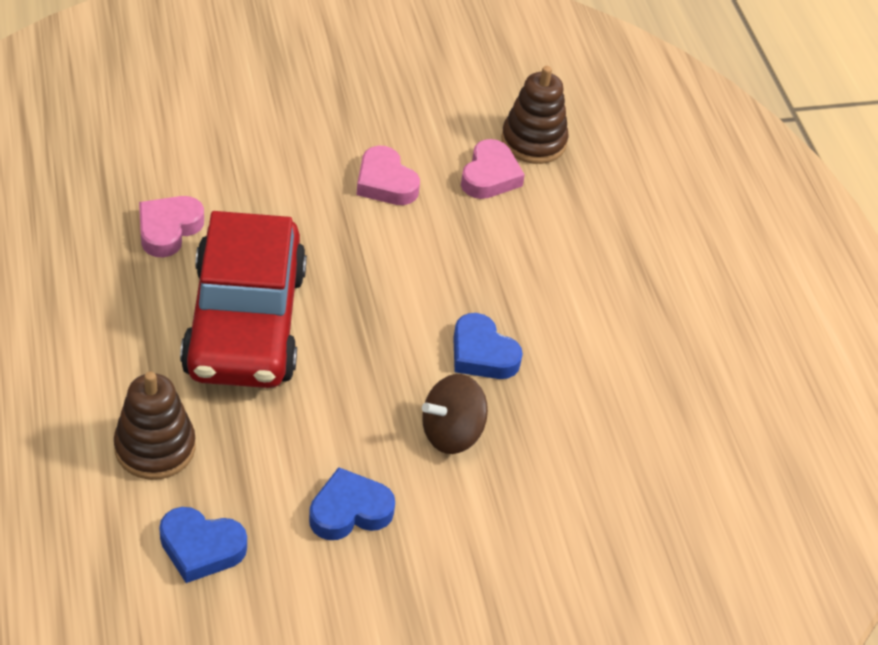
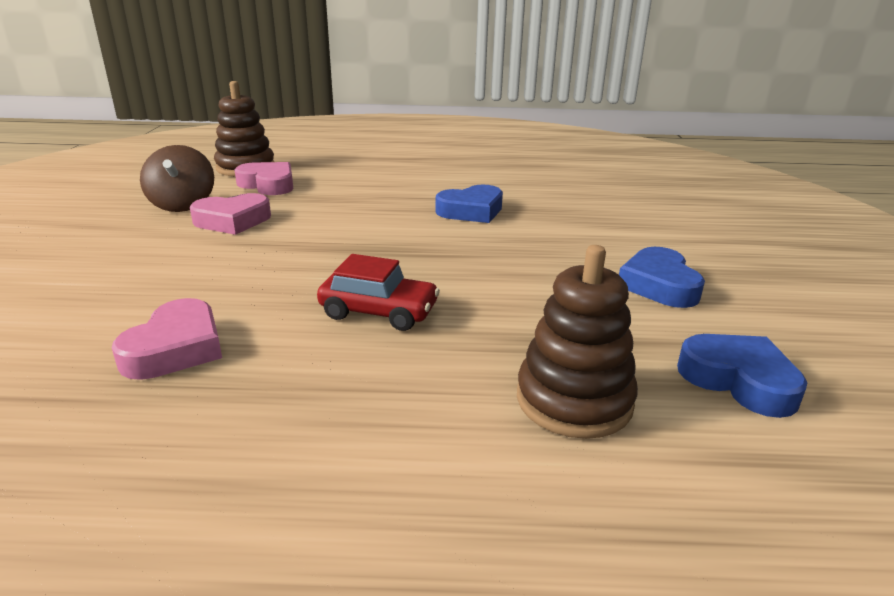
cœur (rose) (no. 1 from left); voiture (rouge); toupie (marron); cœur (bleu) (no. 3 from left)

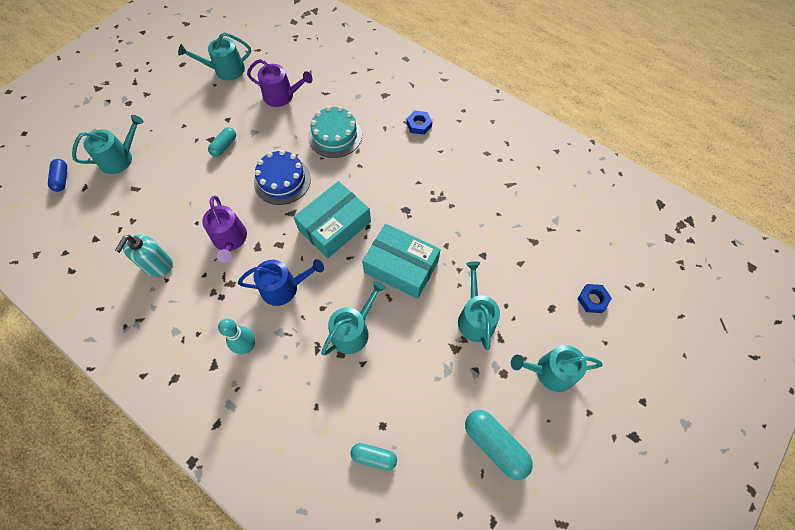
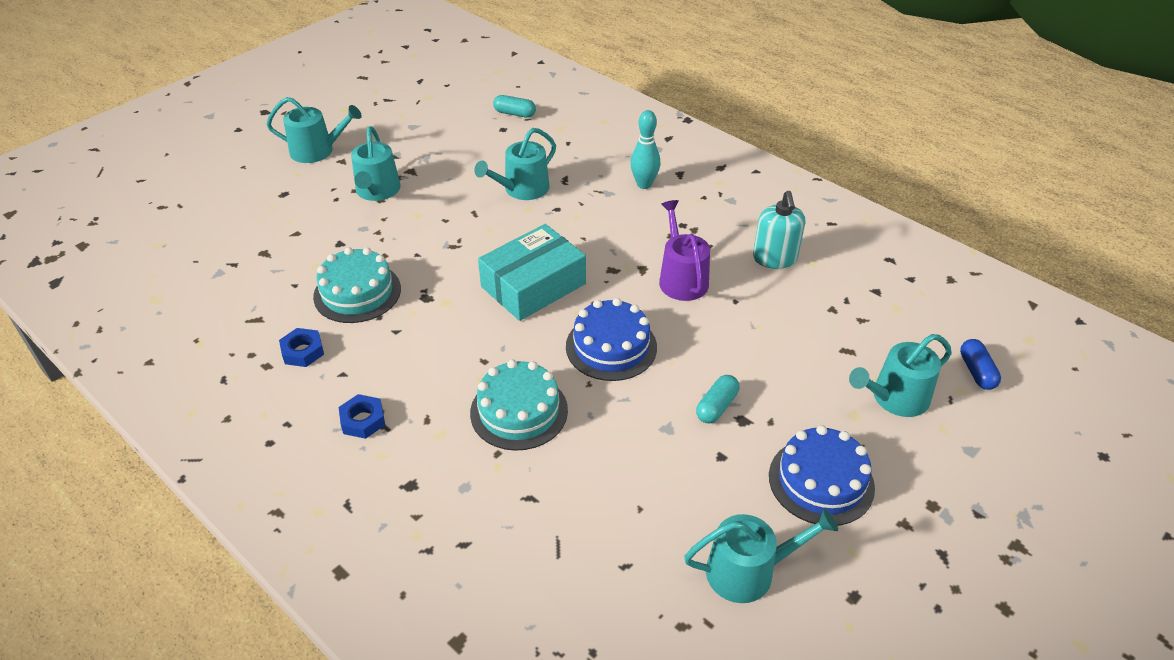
arrosoir (violet) (no. 2 from left in the first image); boîte (turquoise) (no. 2 from left in the first image); distributeur de savon (turquoise); arrosoir (bleu); écrou (bleu) (no. 1 from left); gélule (turquoise) (no. 3 from left in the first image); gâteau (turquoise) (no. 1 from left); gâteau (bleu) (no. 2 from left)

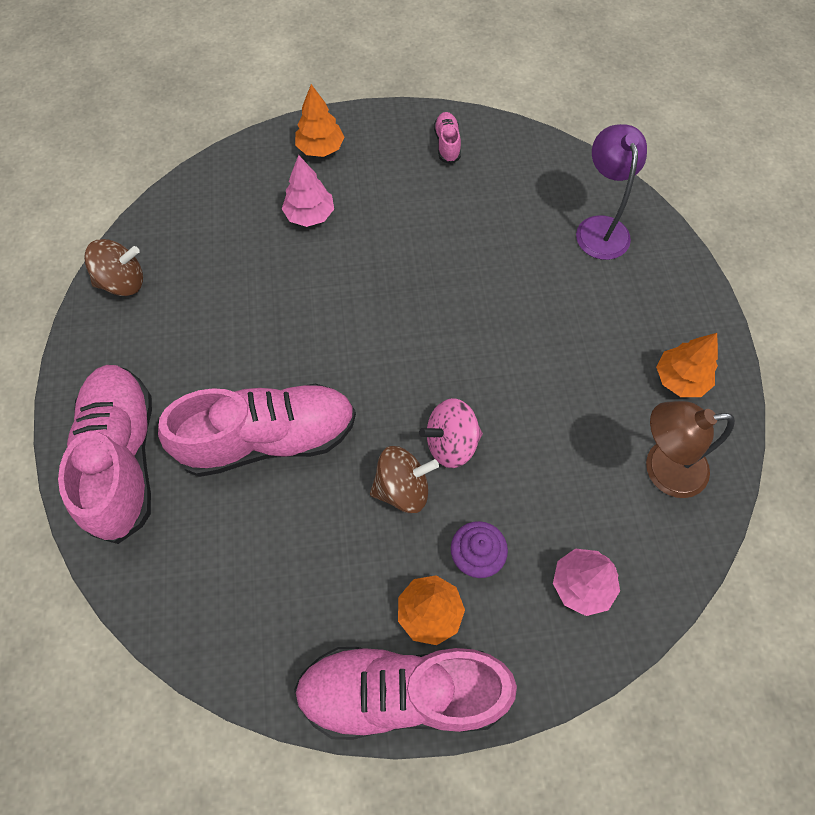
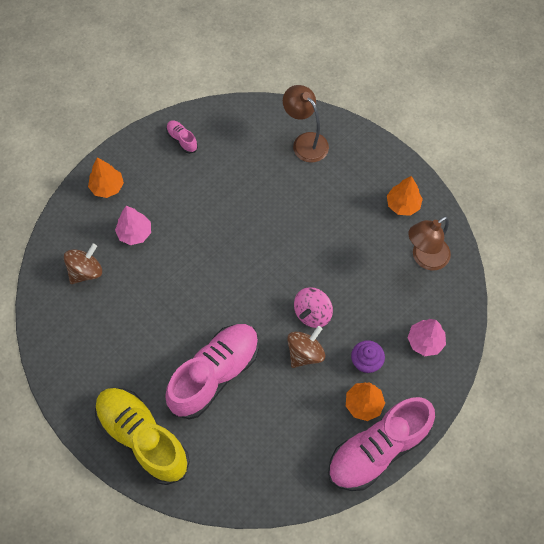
lampe (marron) (no. 1 from left); toupie (marron) (no. 1 from left); chaussure (jaune)

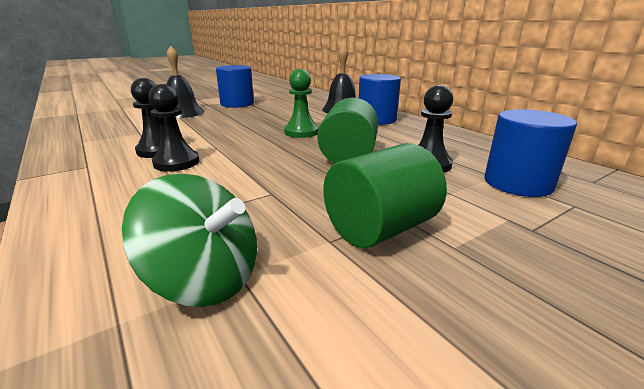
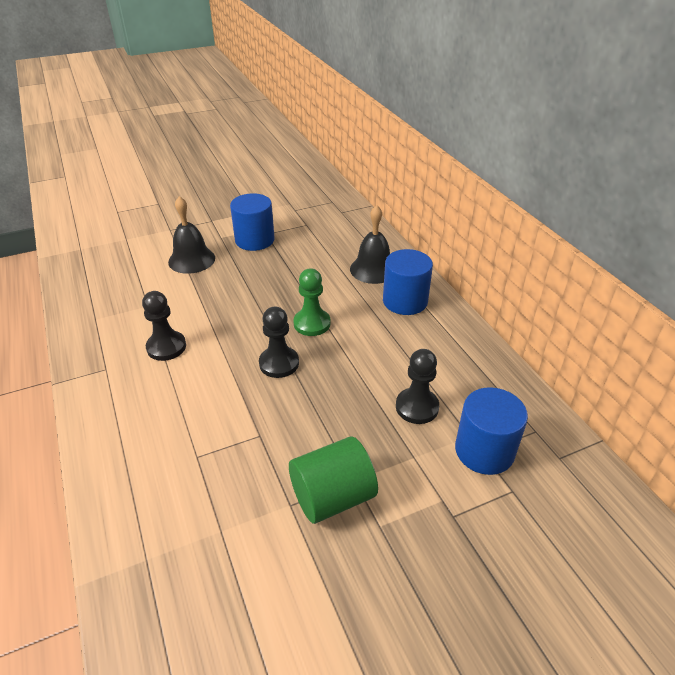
pion (noir) (no. 2 from left); cylindre (vert) (no. 1 from left in the first image); toupie (vert)

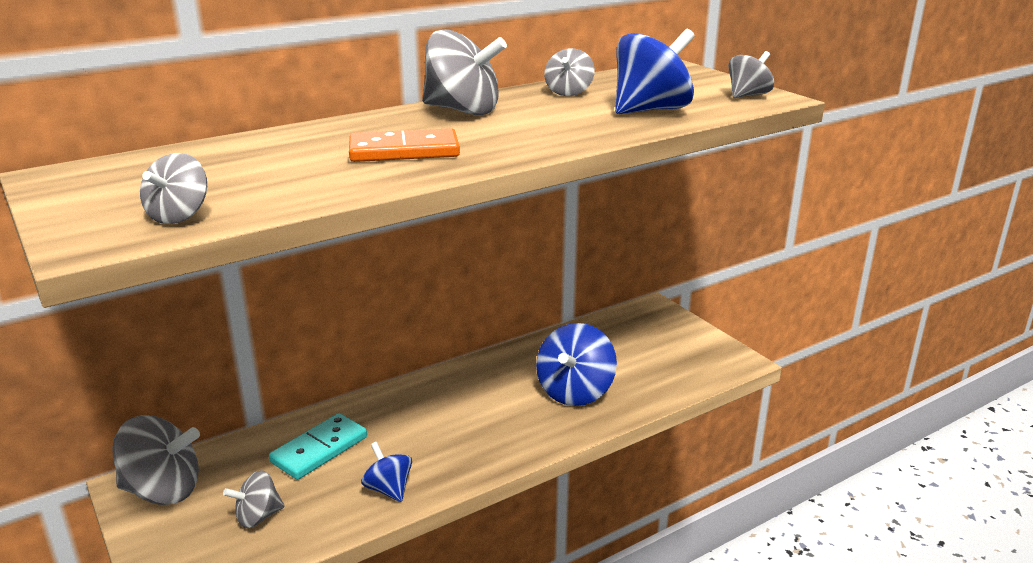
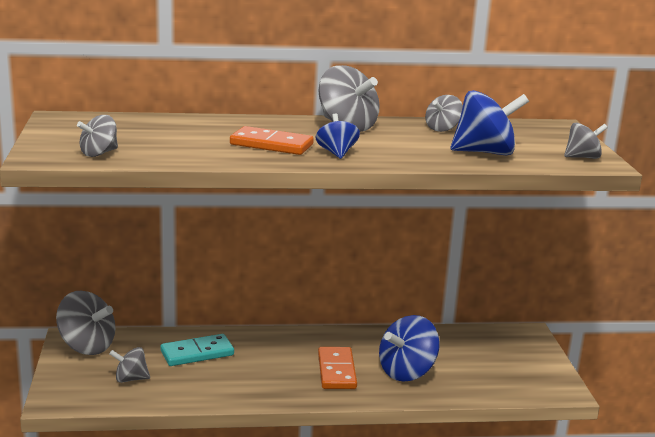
toupie (bleu) (no. 1 from left); domino (orange) (no. 2 from left)

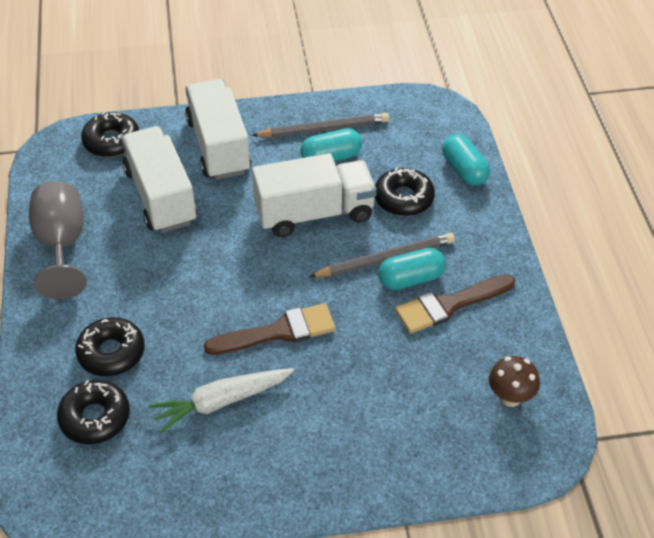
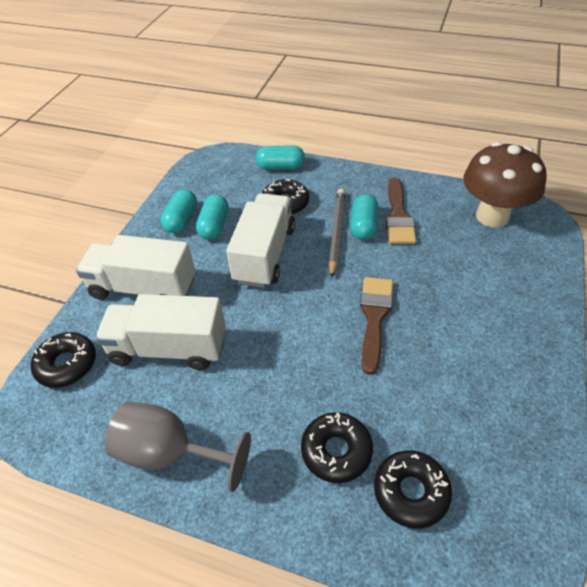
gélule (turquoise) (no. 1 from left); champignon (marron); carotte (blanc)

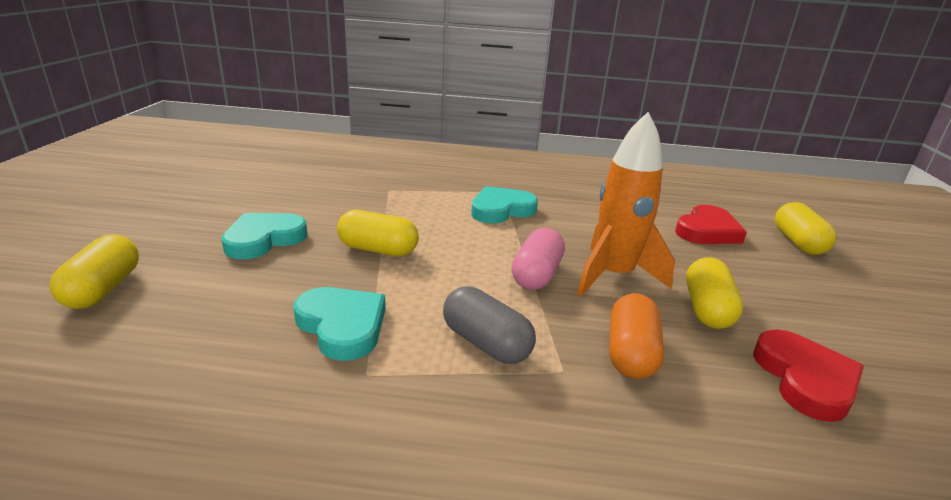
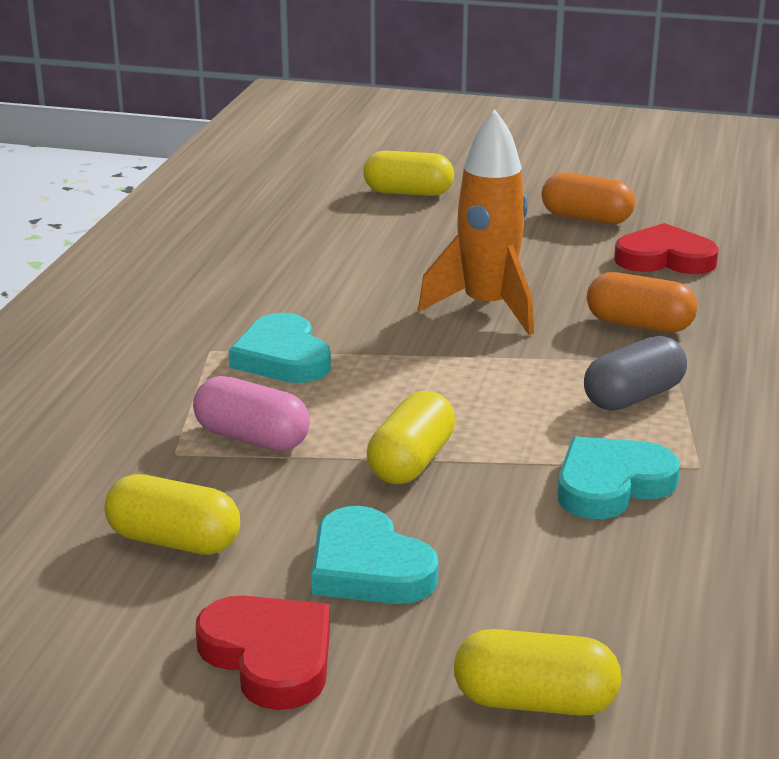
cœur (rouge) (no. 1 from left); gélule (rose); gélule (jaune) (no. 1 from left); gélule (orange) (no. 1 from left)

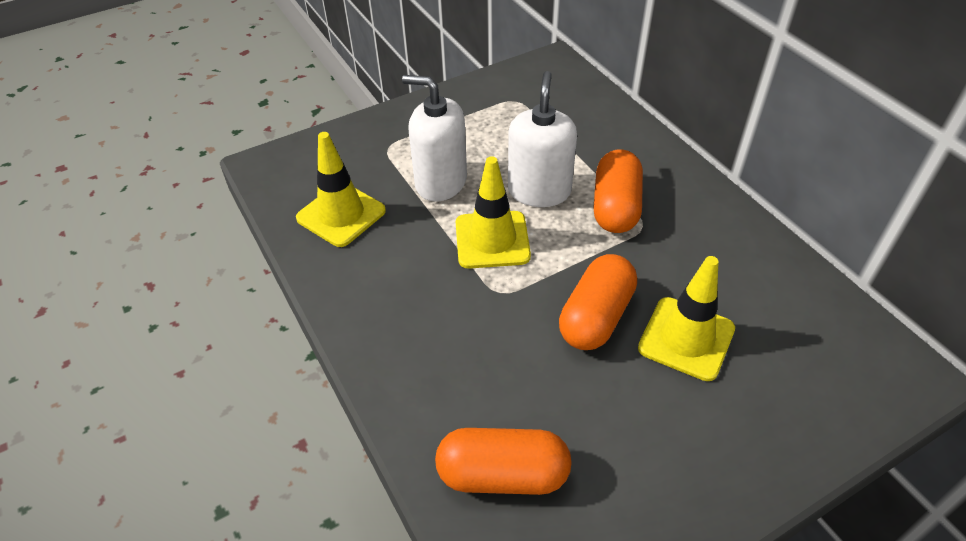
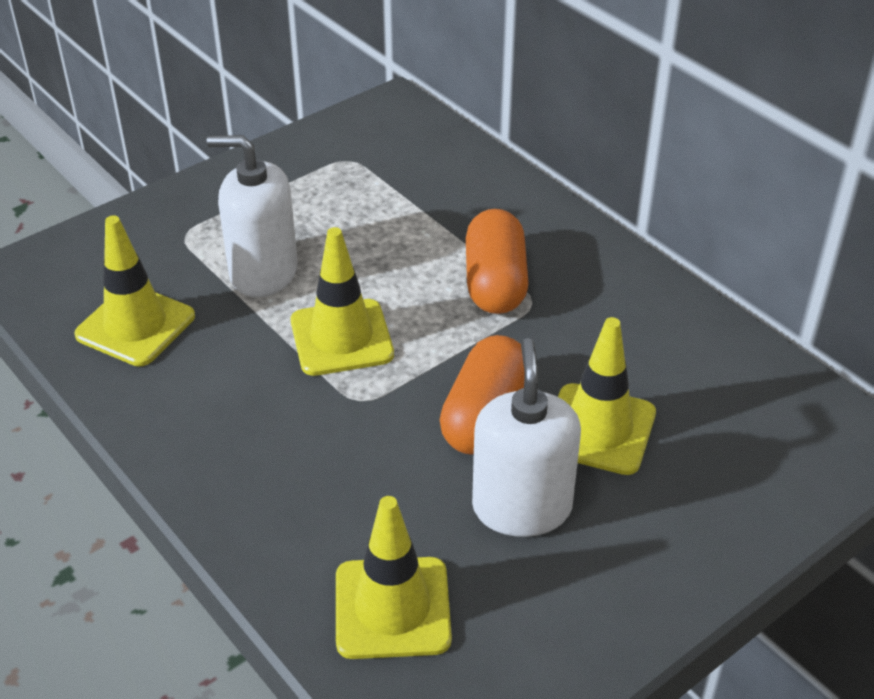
distributeur de savon (blanc) (no. 2 from left); cône de chantier (jaune) (no. 3 from left)

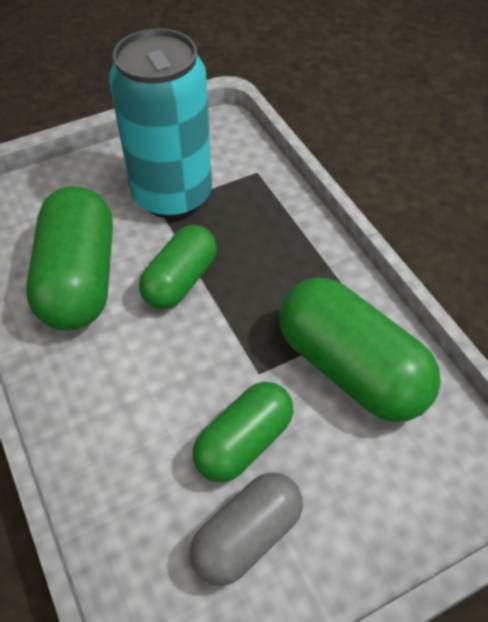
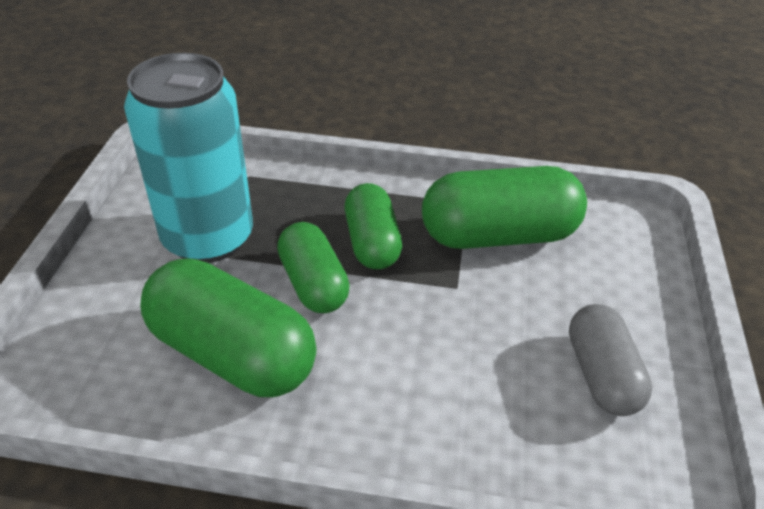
gélule (vert) (no. 3 from left)

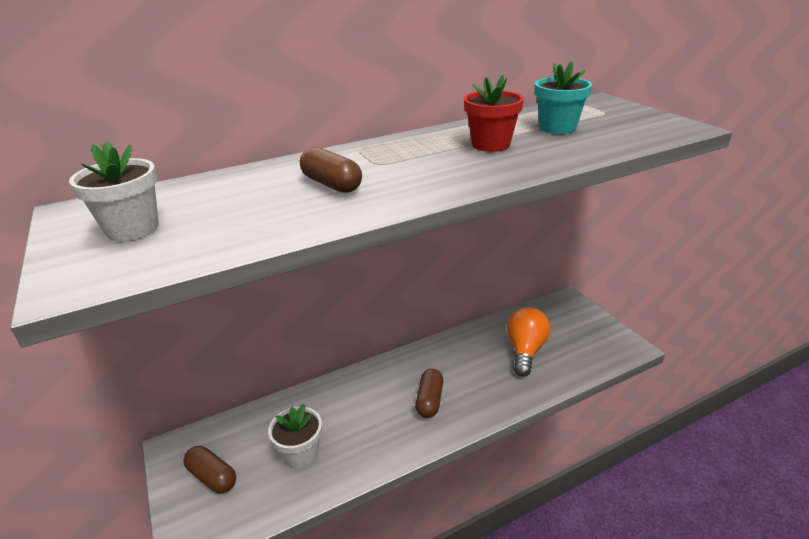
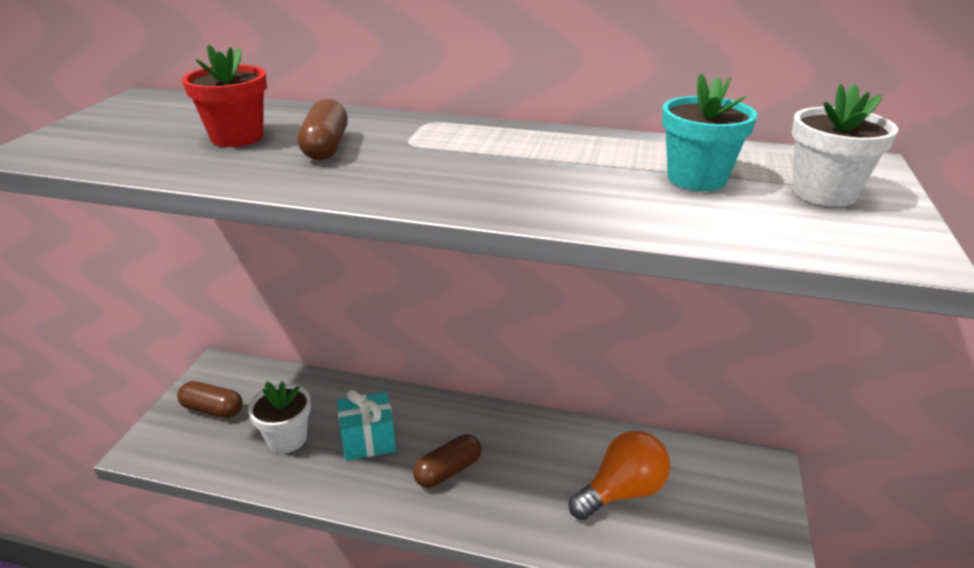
pot de fleurs (rouge); pot de fleurs (blanc) (no. 2 from left); gélule (marron) (no. 1 from left); cadeau (turquoise)

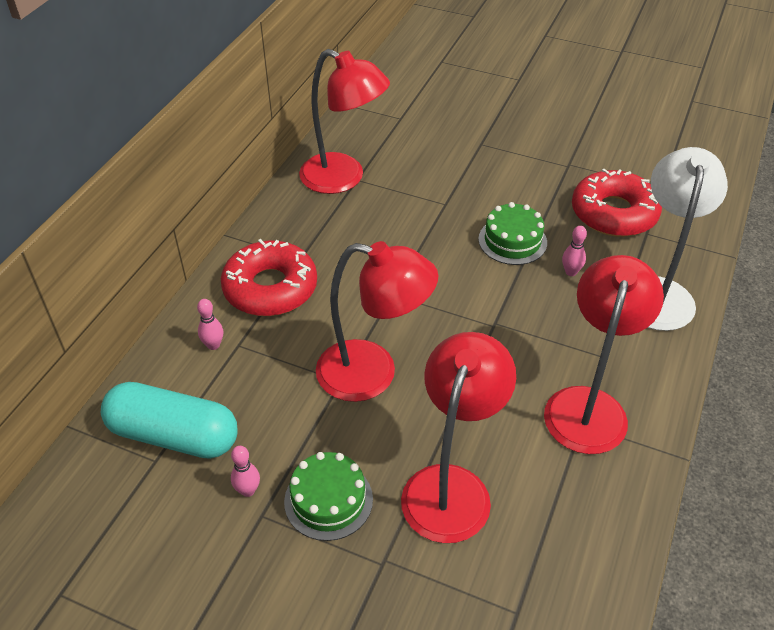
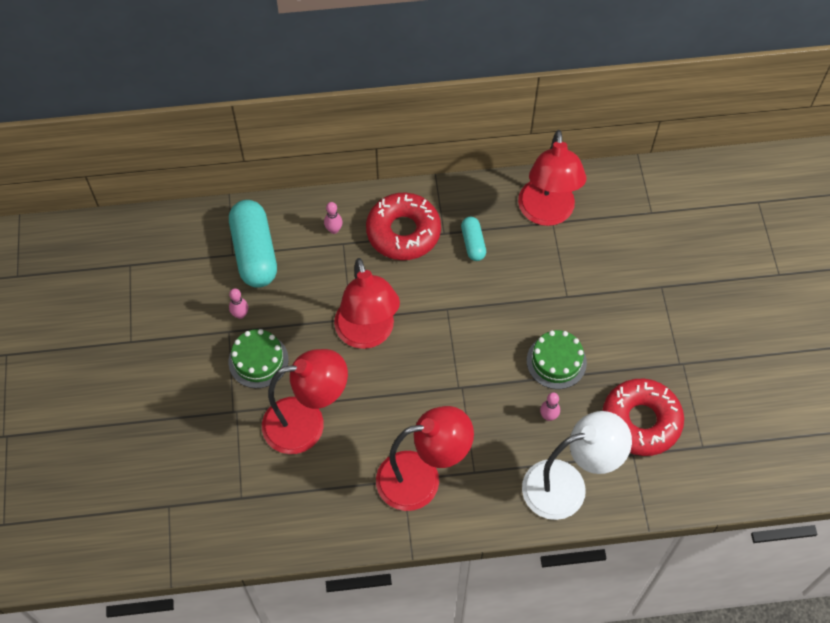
gélule (turquoise) (no. 2 from left)

